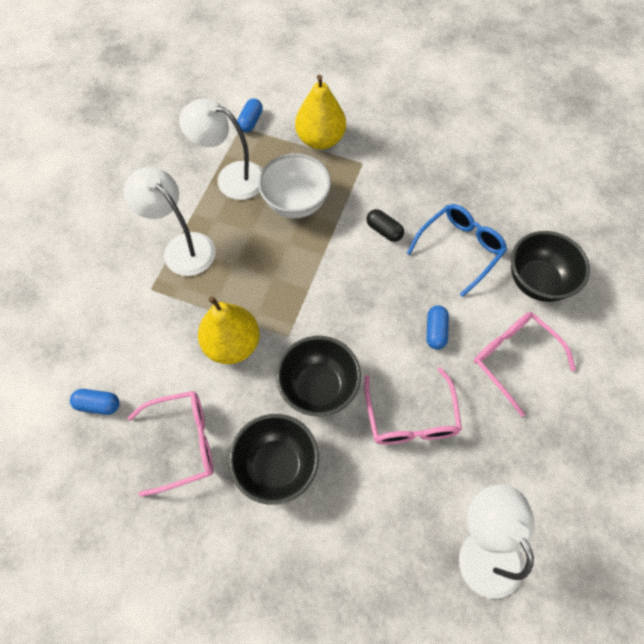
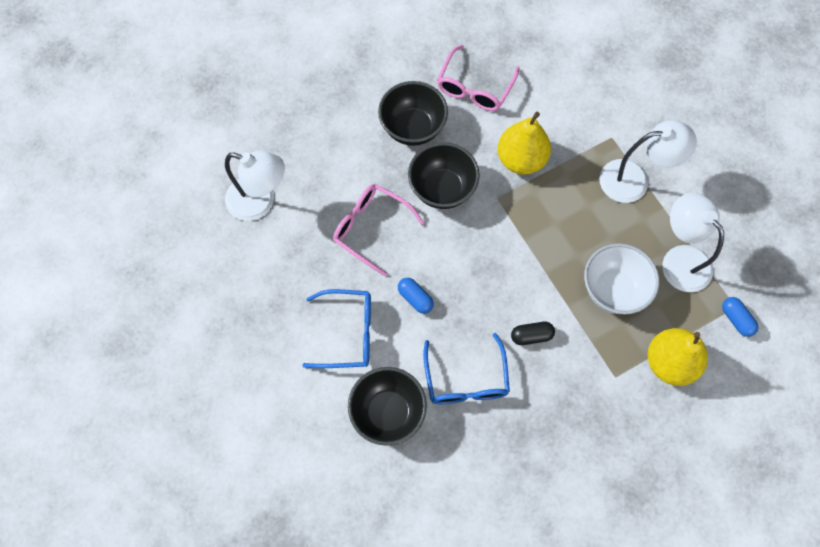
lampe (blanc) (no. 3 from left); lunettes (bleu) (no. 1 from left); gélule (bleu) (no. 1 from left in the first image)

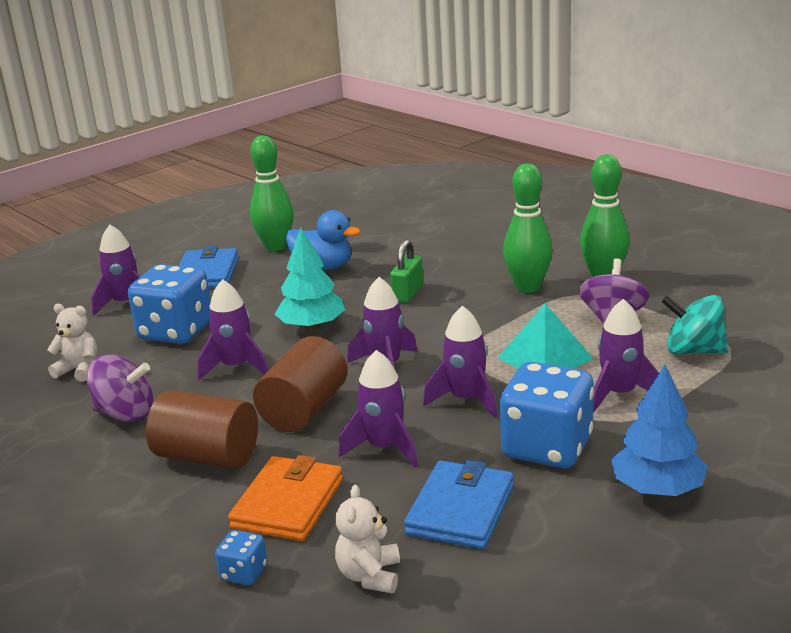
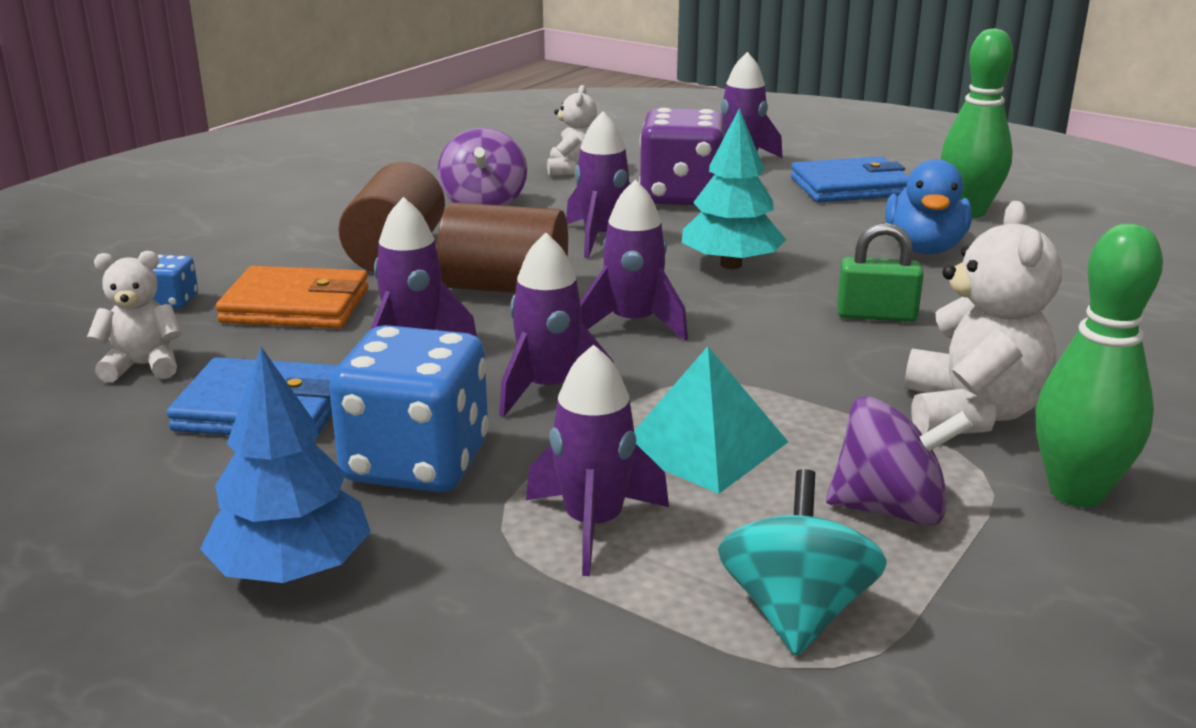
ours en peluche (blanc) (no. 3 from left); dé (violet)

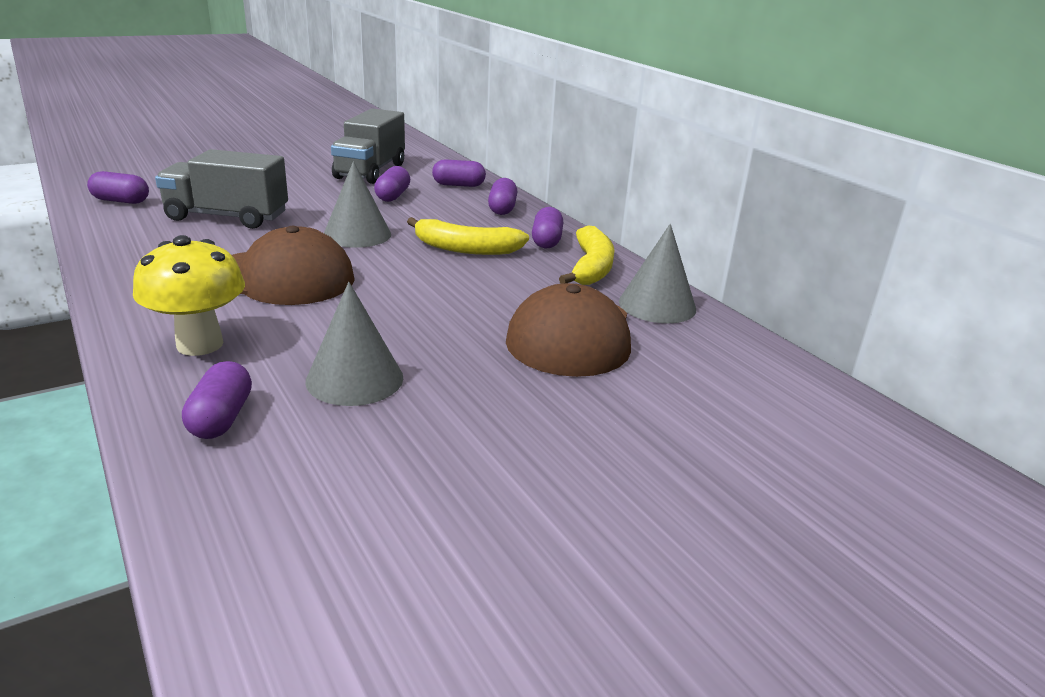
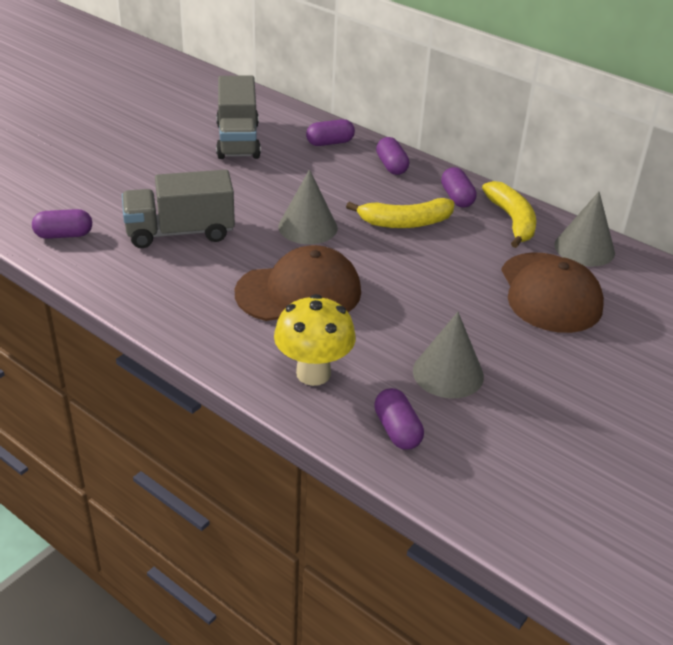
gélule (violet) (no. 3 from left in the first image)

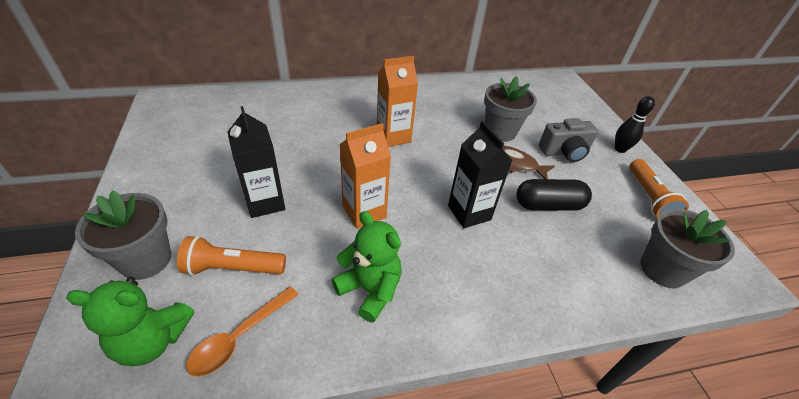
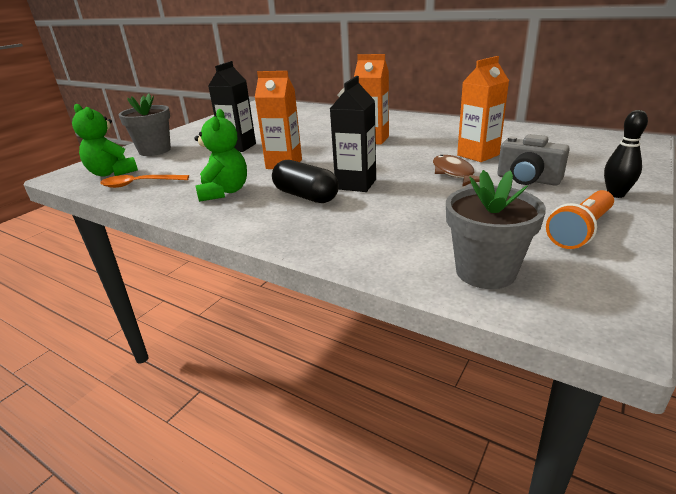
brique de lait (orange) (no. 3 from left); gélule (noir); lampe de poche (orange) (no. 1 from left in the first image)

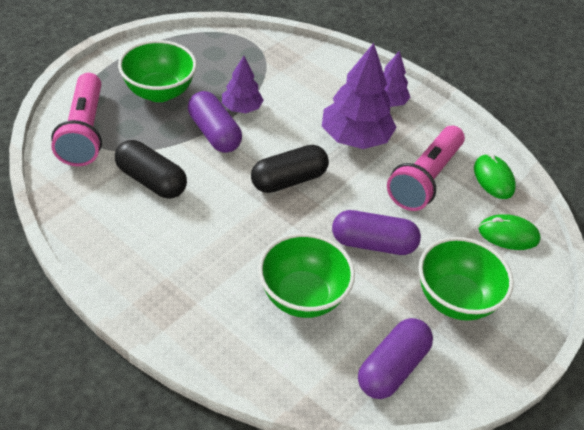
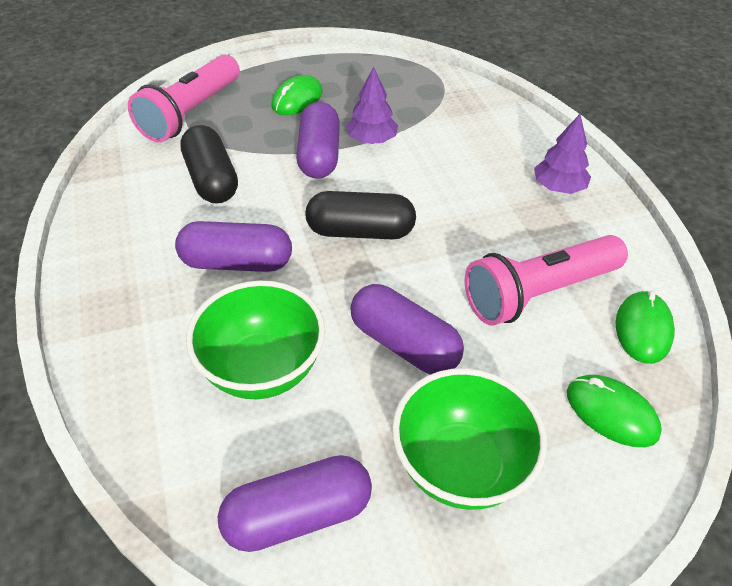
souris (vert) (no. 1 from left); arbre (violet) (no. 2 from left in the first image); gélule (violet) (no. 1 from left)

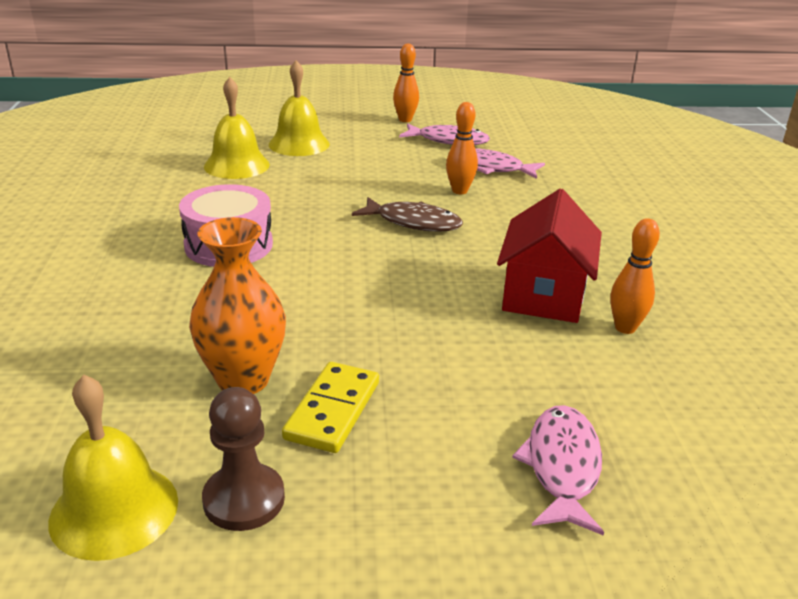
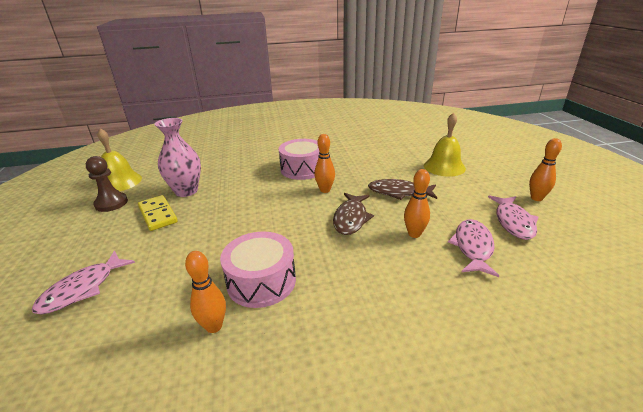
cloche (jaune) (no. 2 from left in the first image); tambour (rose) (no. 1 from left); vase (rose); domino (jaune); poisson (rose) (no. 1 from left); quille (orange) (no. 2 from left); poisson (marron) (no. 2 from left)

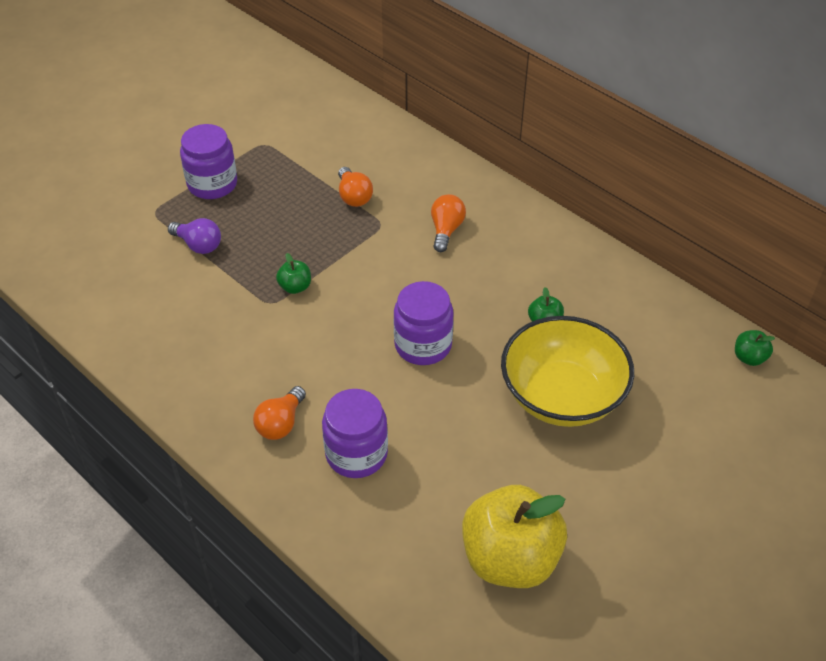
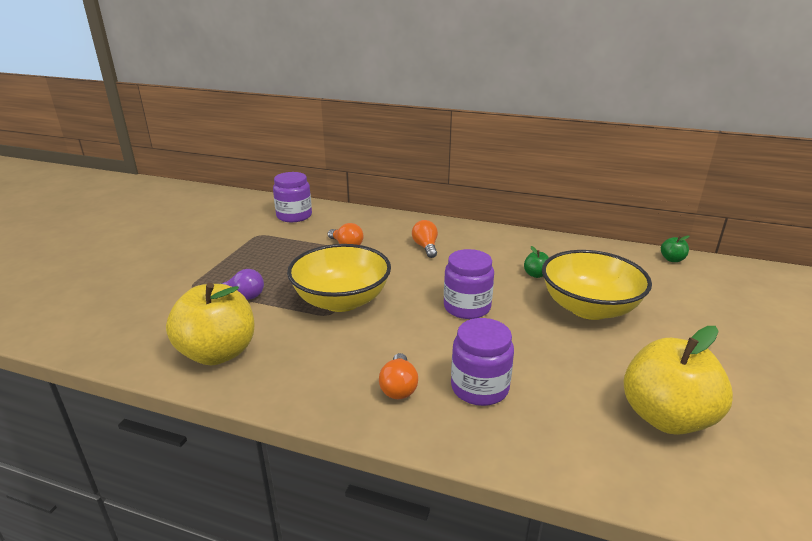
bocal (violet) (no. 1 from left); bol (jaune) (no. 1 from left); pomme (jaune) (no. 1 from left)

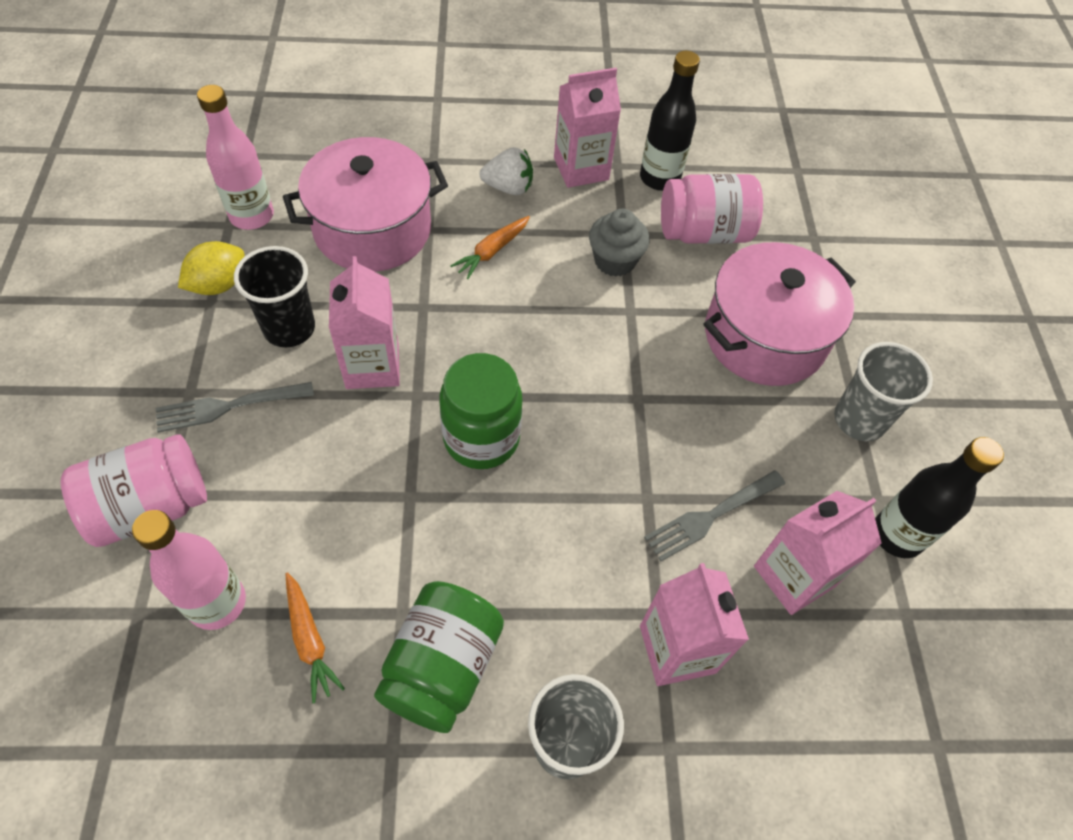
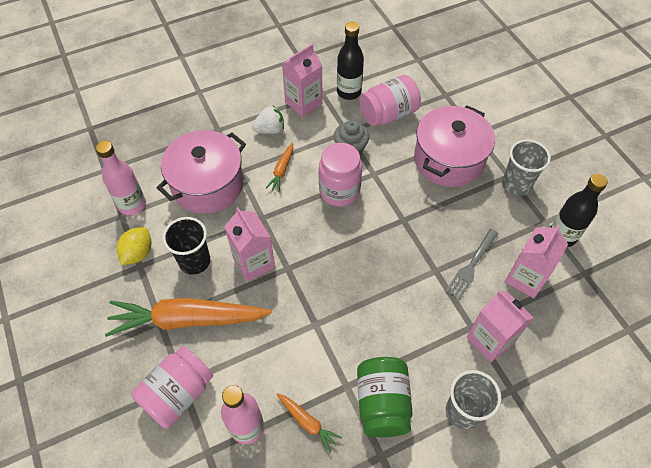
bocal (vert) (no. 2 from left in the first image); carotte (orange) (no. 1 from left); bocal (rose) (no. 2 from left)

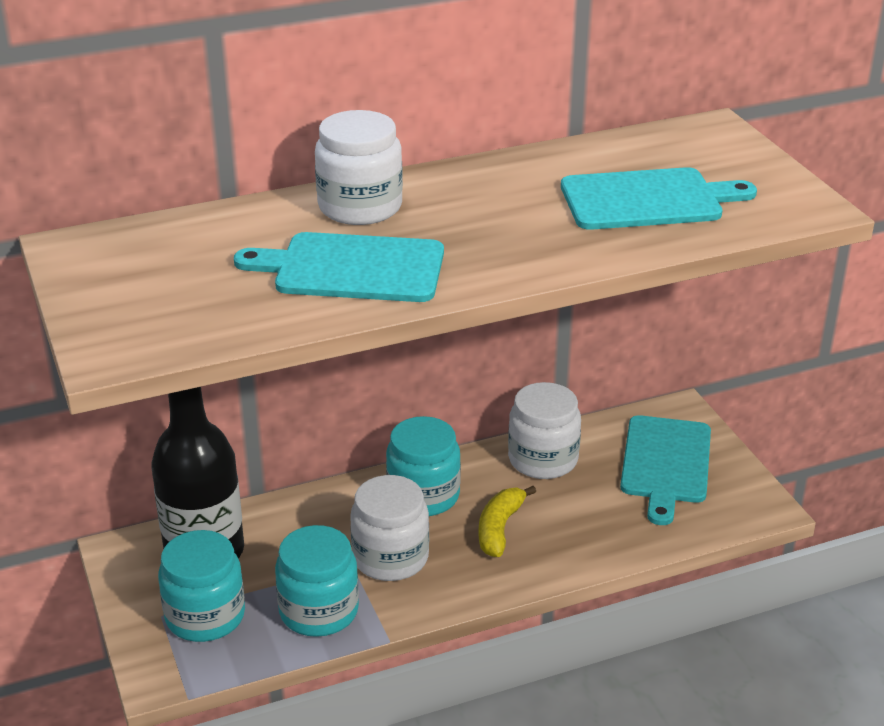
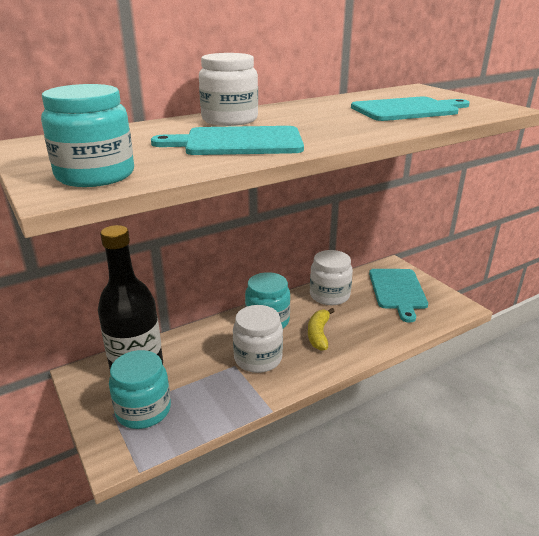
bocal (turquoise) (no. 1 from left)

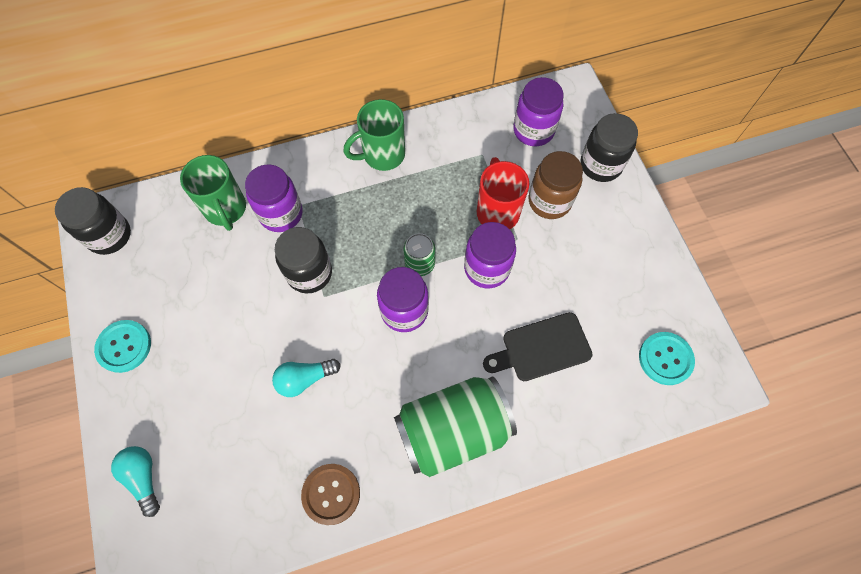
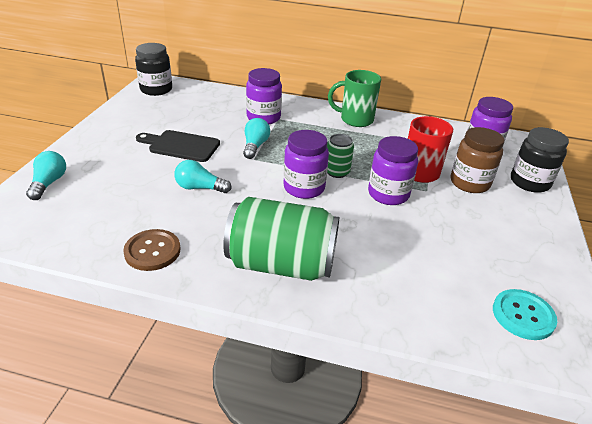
tasse (vert) (no. 1 from left in the first image); ampoule (turquoise) (no. 3 from left); planche à découper (noir); bouton (turquoise) (no. 1 from left in the first image)

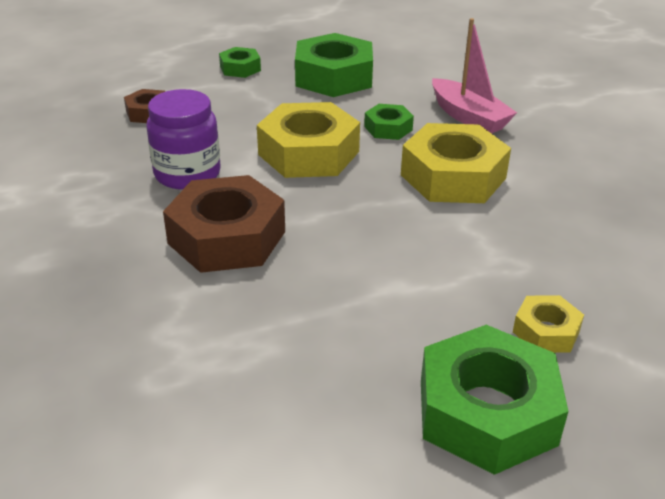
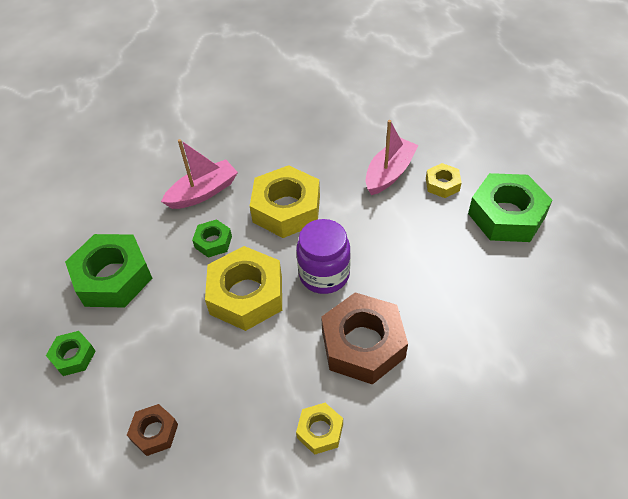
bocal (violet); bateau (rose) (no. 2 from left); écrou (jaune) (no. 3 from left)

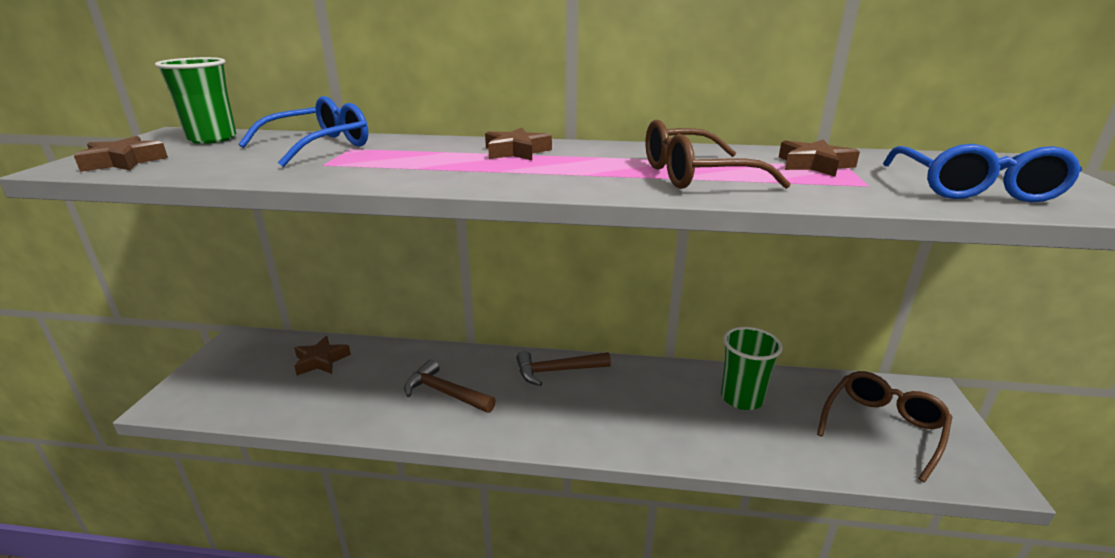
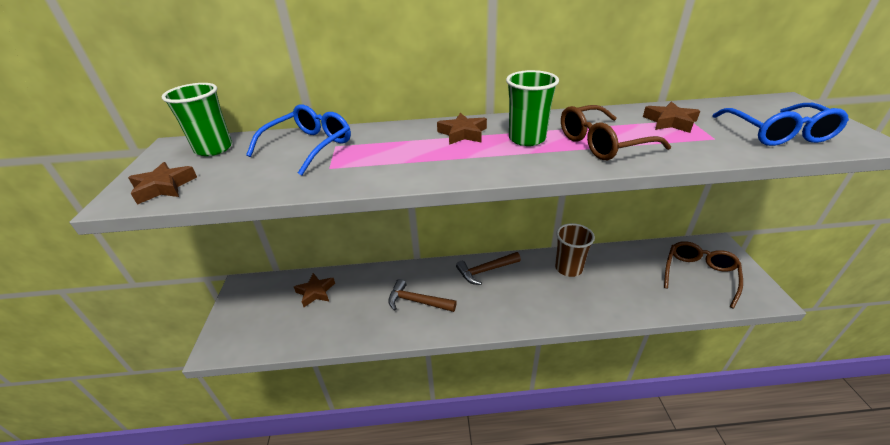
gobelet (vert) (no. 2 from left); gobelet (marron)

